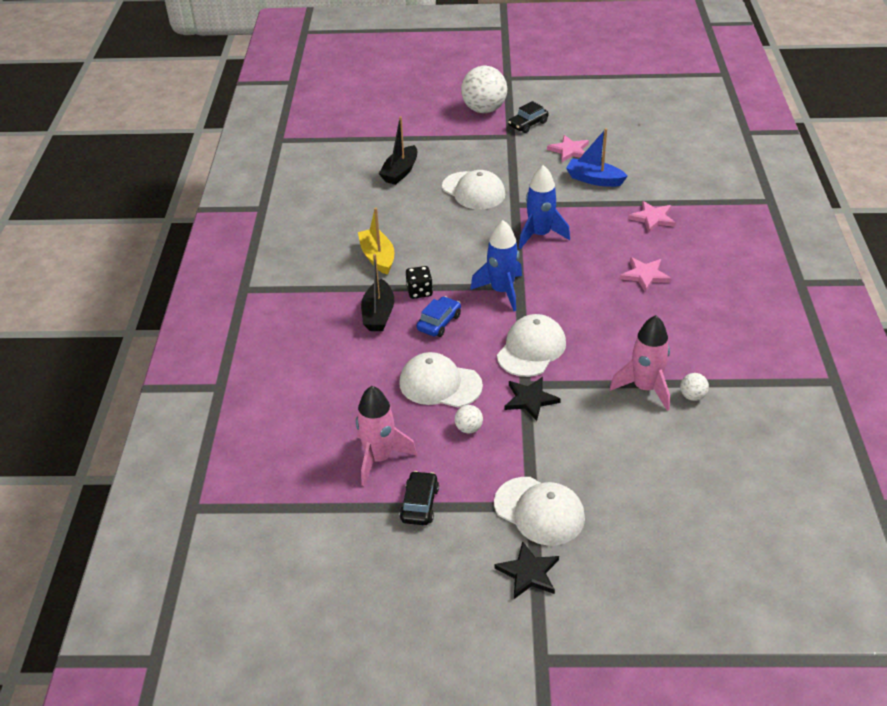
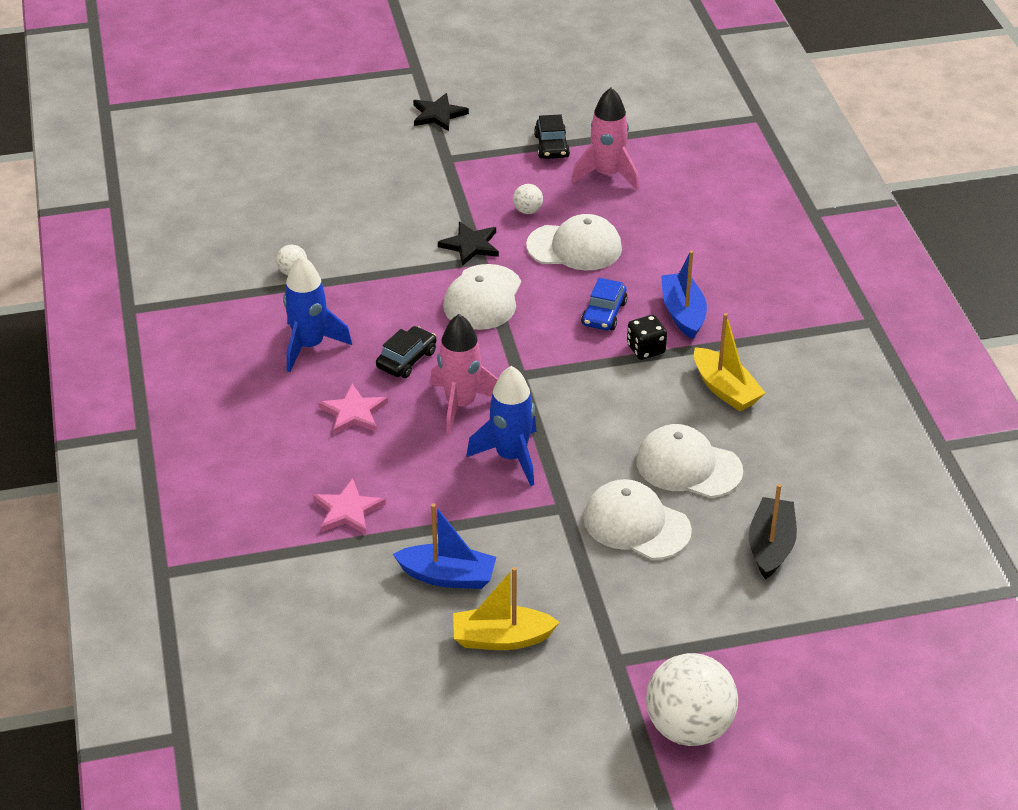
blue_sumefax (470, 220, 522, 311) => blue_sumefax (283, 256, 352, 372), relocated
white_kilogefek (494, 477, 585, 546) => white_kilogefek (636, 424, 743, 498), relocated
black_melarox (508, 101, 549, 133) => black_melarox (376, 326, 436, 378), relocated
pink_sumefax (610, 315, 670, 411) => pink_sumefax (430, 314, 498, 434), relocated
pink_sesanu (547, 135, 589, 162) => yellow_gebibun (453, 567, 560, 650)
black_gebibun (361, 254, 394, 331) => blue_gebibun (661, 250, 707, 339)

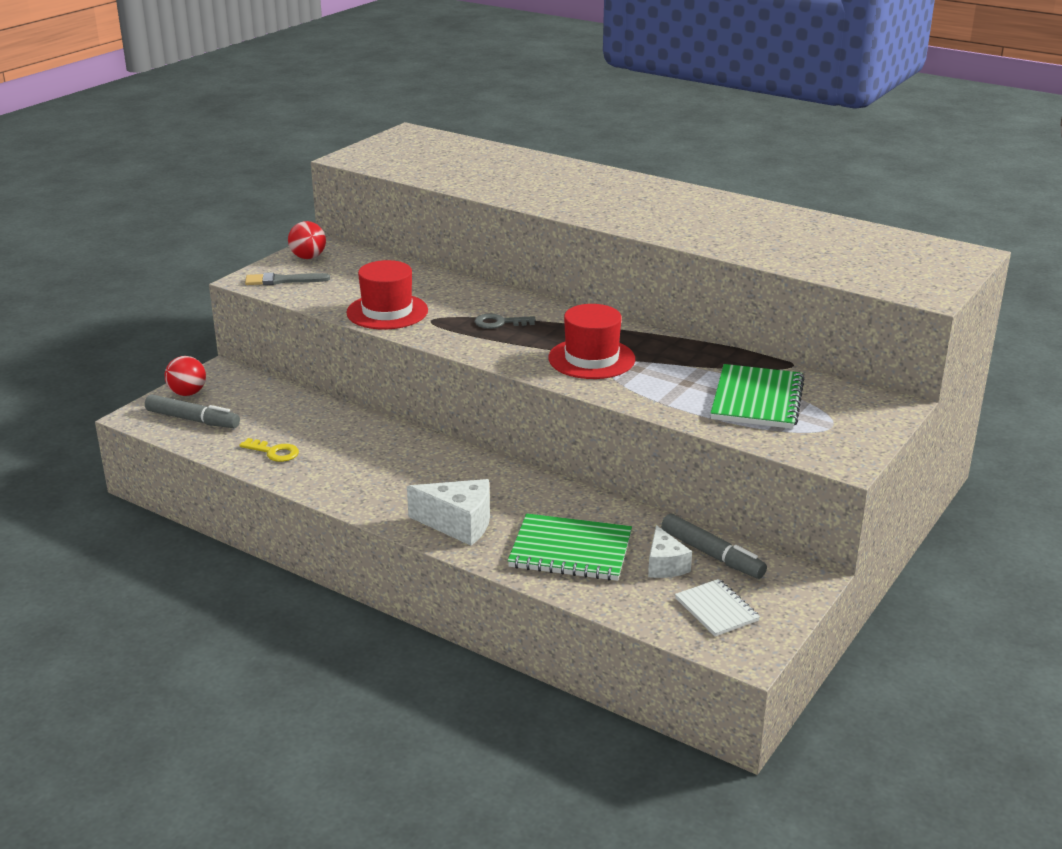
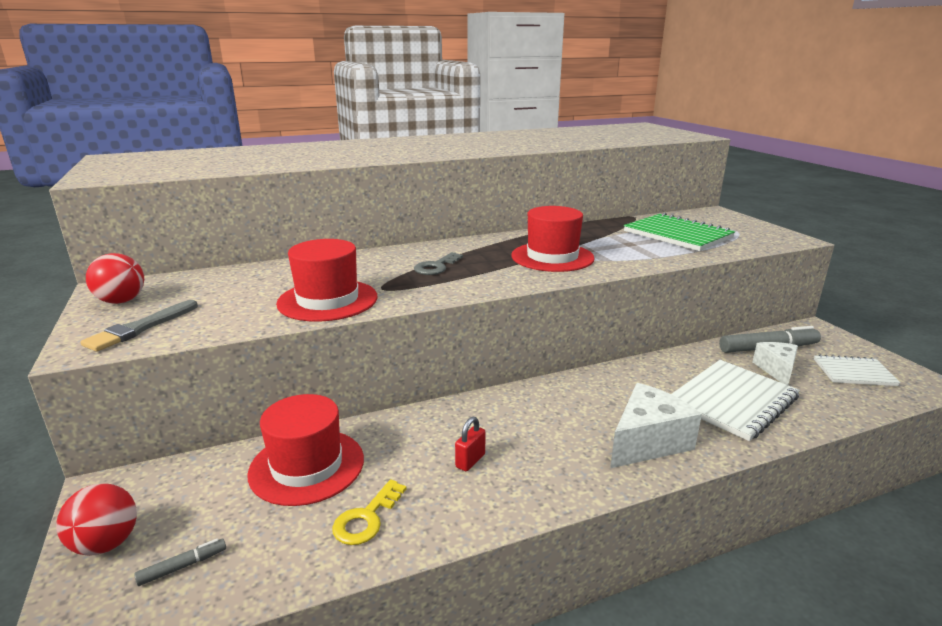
nothing => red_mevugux (248, 394, 364, 506)
nothing => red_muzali (455, 417, 486, 471)
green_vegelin (508, 513, 632, 581) => white_vegelin (671, 360, 800, 441)
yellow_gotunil (240, 438, 299, 462) => yellow_gotunil (332, 479, 406, 545), 150 degrees clockwise
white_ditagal (648, 525, 692, 578) => white_ditagal (753, 342, 798, 385), 105 degrees counterclockwise
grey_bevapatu (145, 394, 240, 428) => grey_bevapatu (134, 538, 226, 586), x0.47

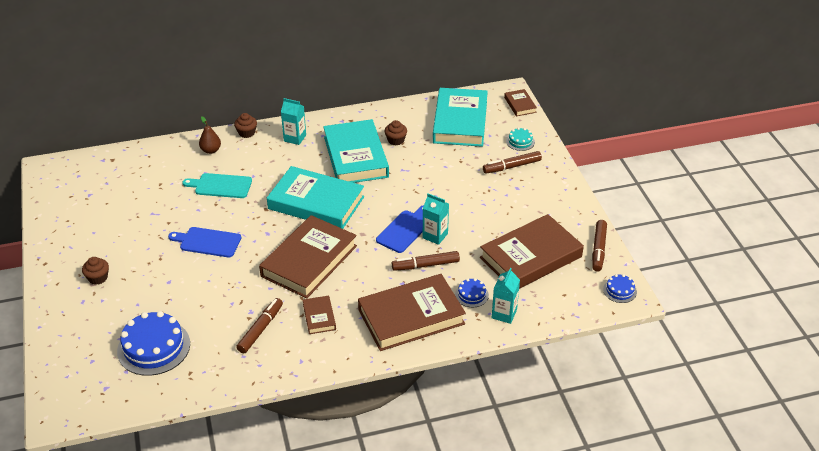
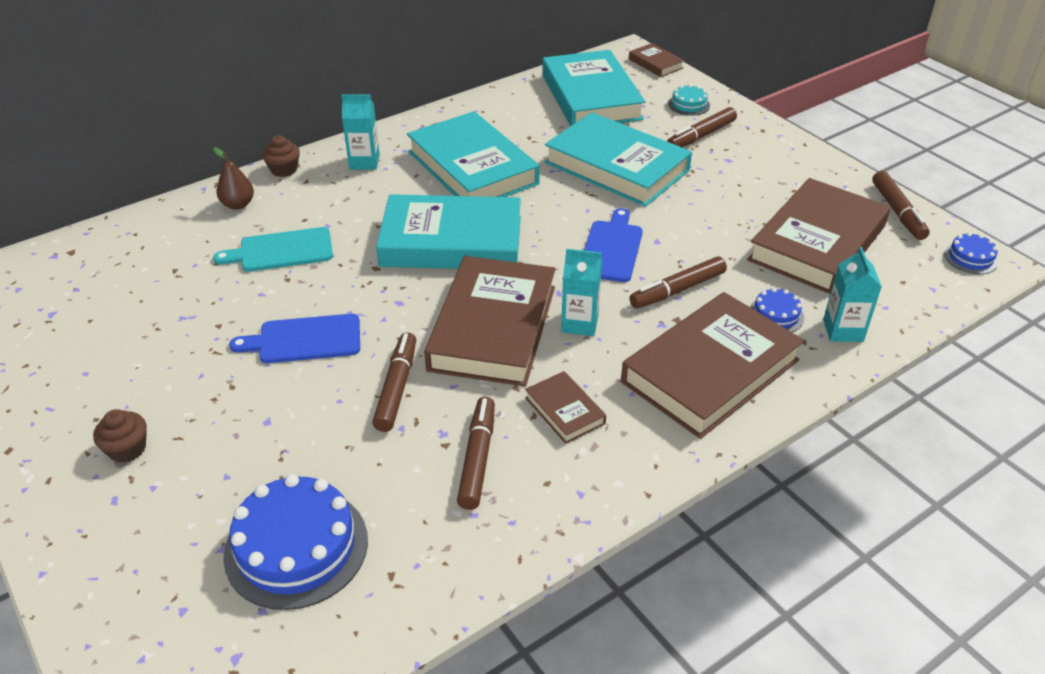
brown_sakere (384, 120, 407, 146) => nothing
nothing => brown_bevapatu (372, 333, 416, 432)
nothing => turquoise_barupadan (545, 112, 692, 207)
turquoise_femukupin (423, 193, 449, 245) => turquoise_femukupin (561, 249, 602, 336), relocated

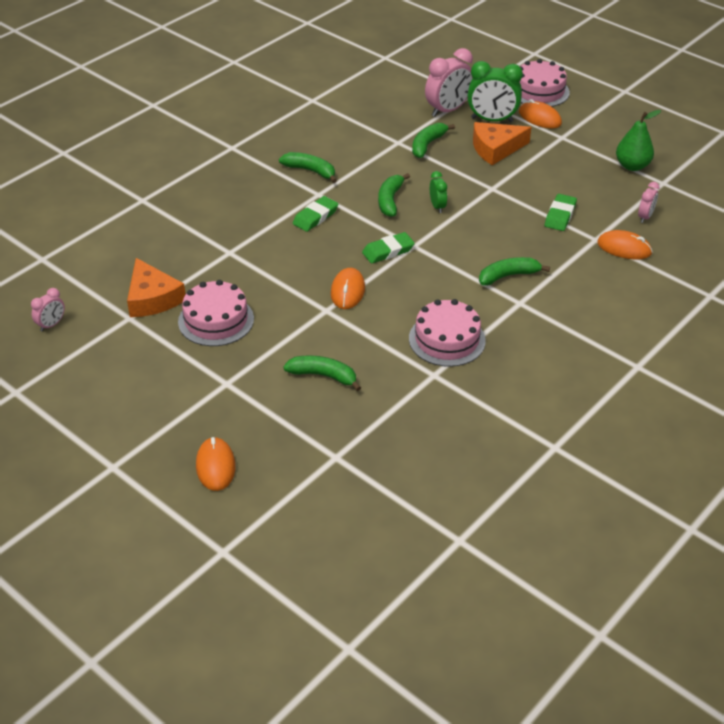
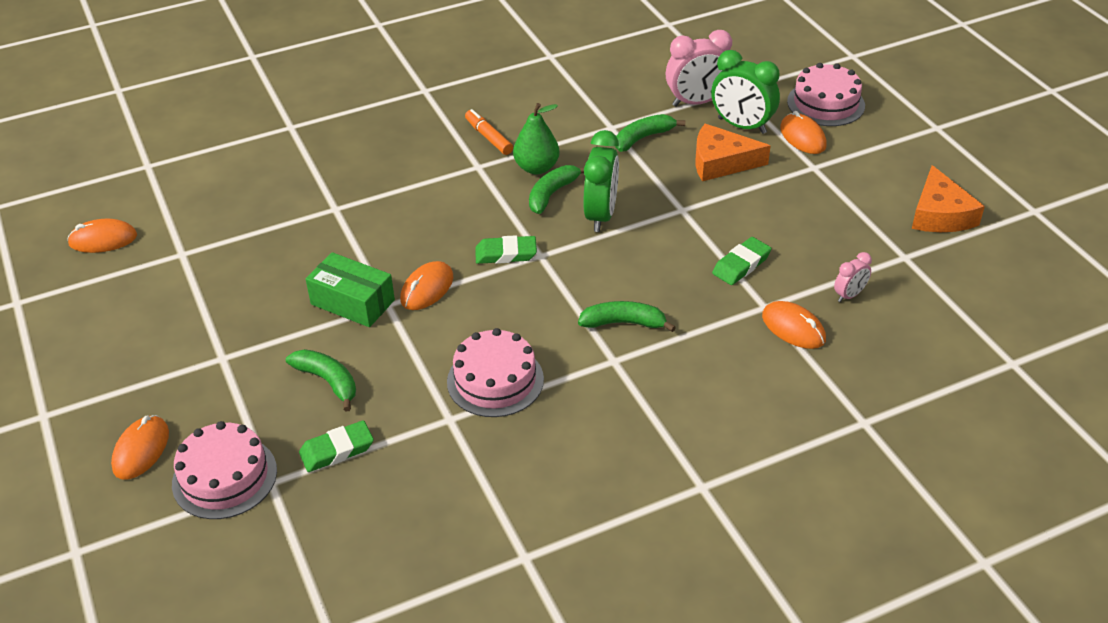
nothing => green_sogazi (306, 252, 395, 327)
orange_ditagal (127, 258, 186, 317) => orange_ditagal (912, 165, 985, 232), relocated
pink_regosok (178, 280, 254, 346) => pink_regosok (172, 421, 277, 519), relocated
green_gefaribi (293, 196, 338, 232) => green_gefaribi (299, 420, 374, 472), relocated
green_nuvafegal (616, 110, 661, 171) => green_nuvafegal (513, 103, 560, 174), relocated
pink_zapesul (31, 288, 65, 332) => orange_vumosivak (67, 219, 137, 253)
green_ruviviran (279, 152, 337, 183) => orange_bevapatu (465, 109, 513, 155)
green_zapesul (430, 171, 447, 213) => green_zapesul (583, 130, 619, 232), x1.91

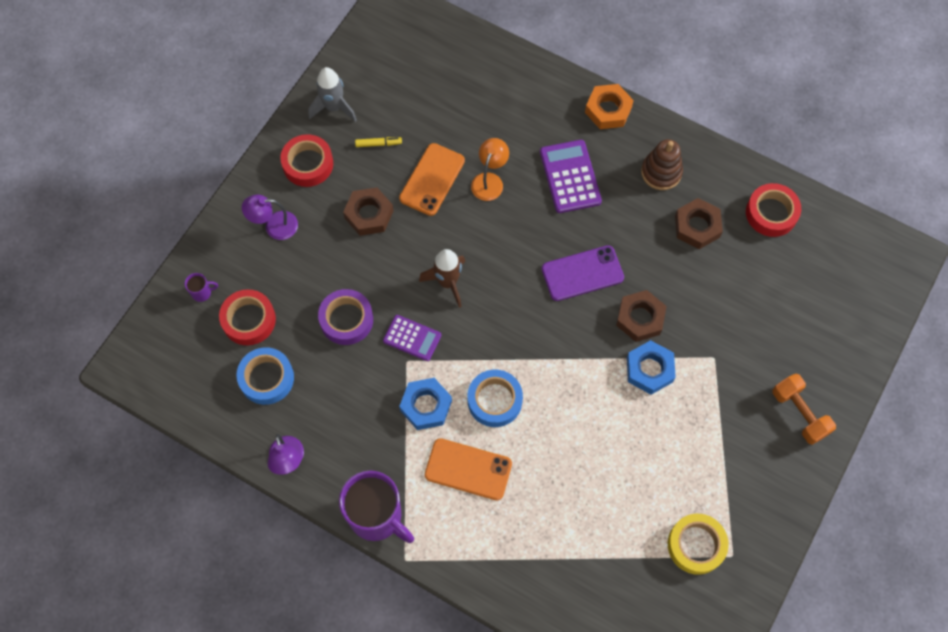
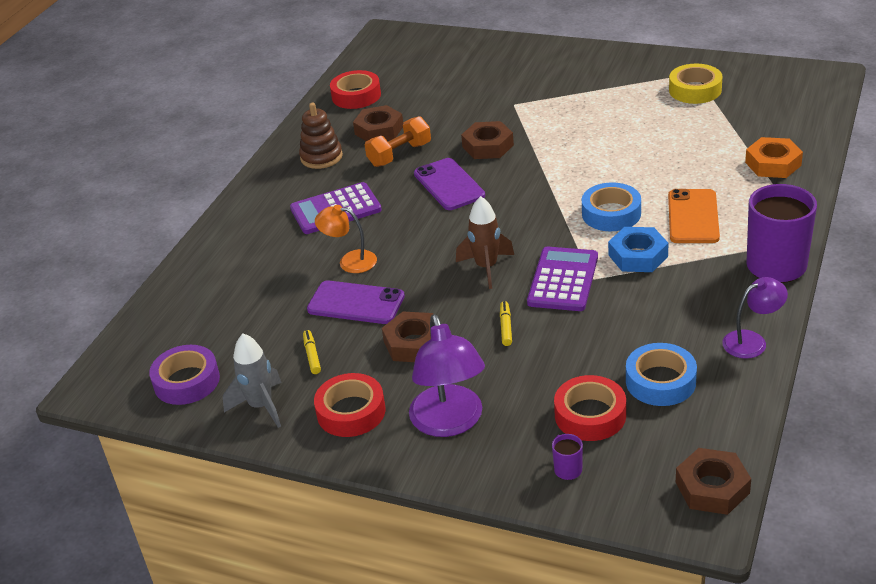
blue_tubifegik (627, 340, 676, 395) => nothing
nothing => yellow_bevapatu (500, 301, 512, 346)
nothing => brown_tubifegik (676, 448, 751, 515)
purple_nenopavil (318, 289, 373, 345) => purple_nenopavil (149, 345, 220, 405), relocated
orange_tubifegik (585, 84, 634, 129) => orange_tubifegik (745, 137, 803, 178), relocated
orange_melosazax (772, 373, 836, 445) => orange_melosazax (365, 116, 431, 167), relocated
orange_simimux (399, 143, 465, 216) => purple_simimux (307, 280, 405, 324)
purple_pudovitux (242, 195, 298, 240) => purple_pudovitux (409, 314, 485, 437), x1.68
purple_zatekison (383, 315, 441, 361) => purple_zatekison (527, 247, 598, 311), x1.52

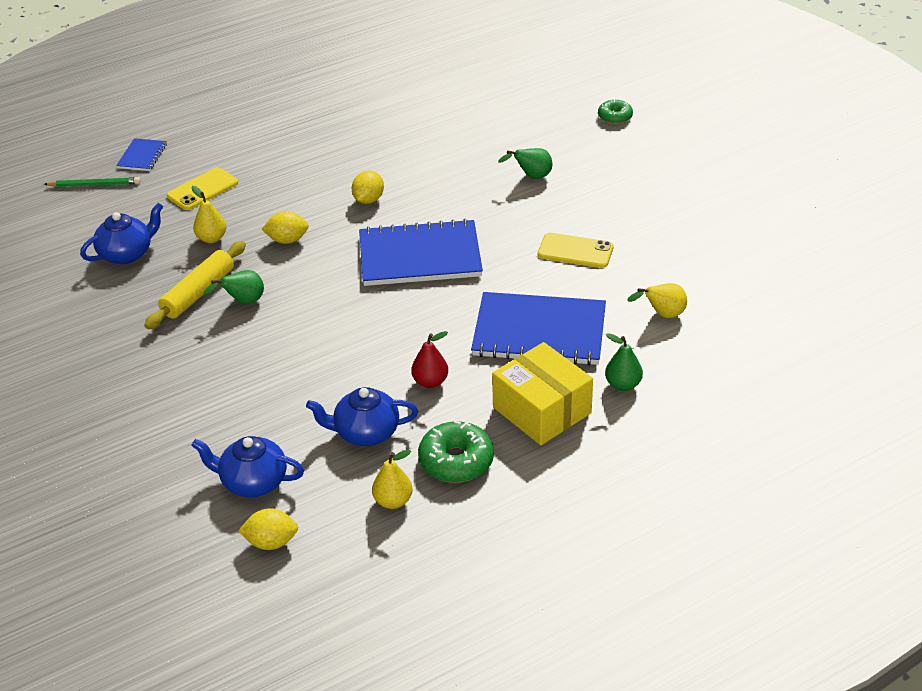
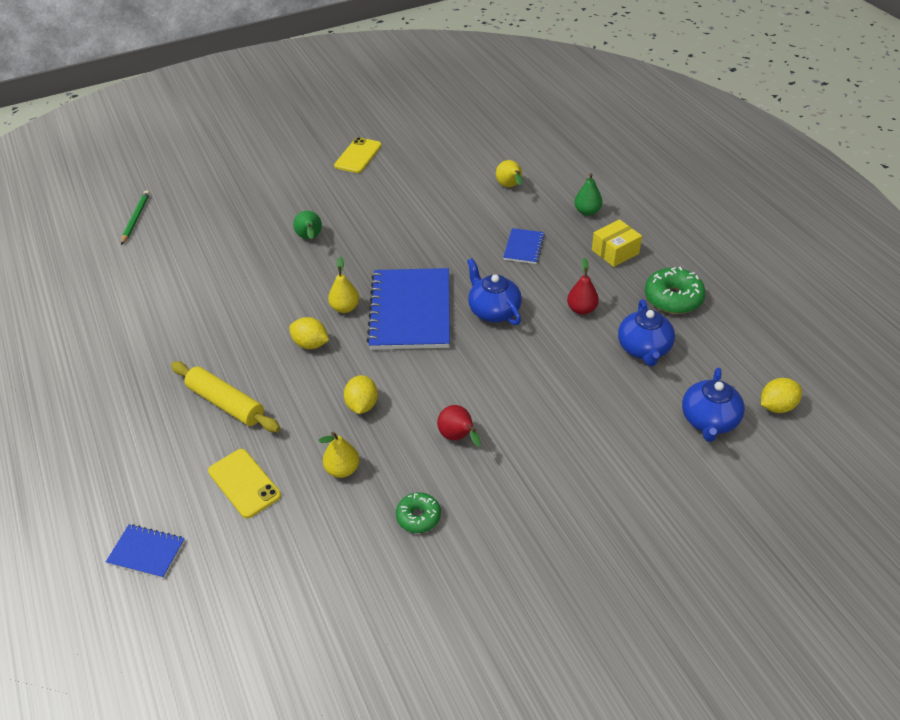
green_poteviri (44, 177, 140, 187) => green_poteviri (121, 190, 150, 245), relocated
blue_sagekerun (80, 203, 163, 264) => blue_sagekerun (467, 258, 522, 325), relocated
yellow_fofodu (144, 241, 246, 329) => yellow_fofodu (171, 361, 280, 432), relocated
yellow_nuvafegal (372, 450, 413, 509) => yellow_nuvafegal (328, 257, 359, 313), relocated
yellow_simimux (538, 233, 614, 268) => yellow_simimux (334, 137, 382, 173), relocated
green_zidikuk (598, 99, 633, 124) => green_zidikuk (396, 492, 441, 533), relocated
green_nuvafegal (204, 270, 264, 304) => red_nuvafegal (437, 405, 481, 446)
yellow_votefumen (238, 508, 298, 550) => yellow_votefumen (761, 378, 802, 413), 60 degrees clockwise
blue_vegelin (471, 292, 606, 365) => blue_vegelin (503, 228, 545, 264), x0.46
yellow_sogazi (492, 342, 593, 445) => yellow_sogazi (592, 219, 642, 267), x0.62

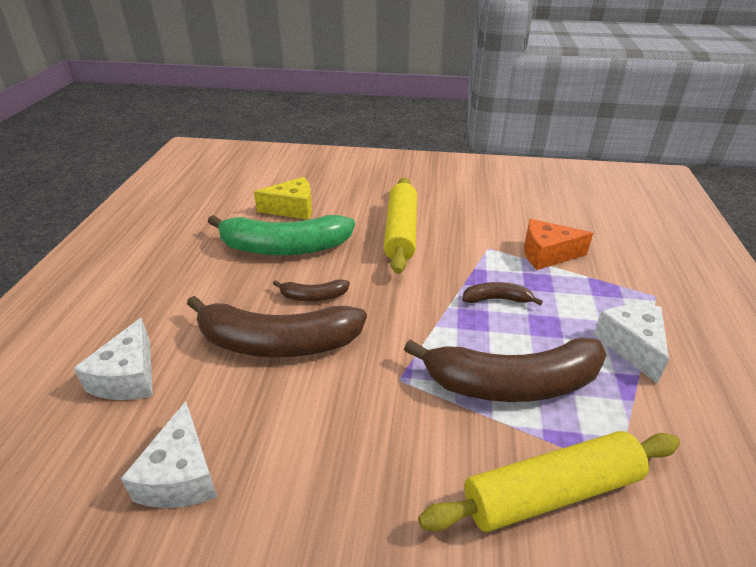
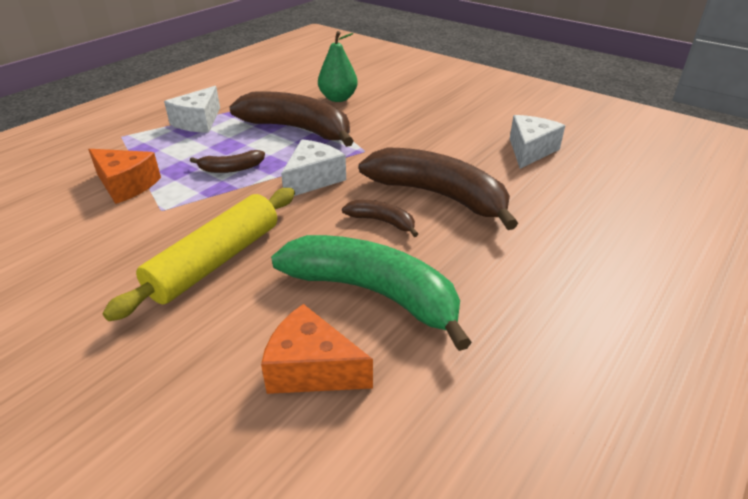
white_ditagal (74, 318, 153, 400) => white_ditagal (281, 139, 346, 196), relocated
yellow_fofodu (418, 431, 680, 532) => green_nuvafegal (318, 31, 358, 102)
yellow_ditagal (254, 177, 312, 220) => orange_ditagal (261, 304, 373, 394)
brown_ruviviran (462, 282, 543, 305) => brown_ruviviran (190, 150, 265, 173), 45 degrees counterclockwise

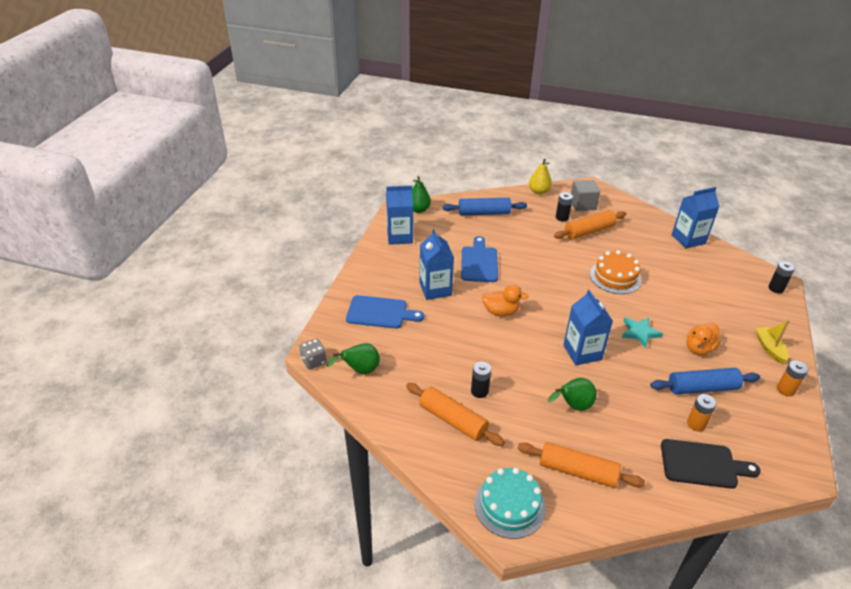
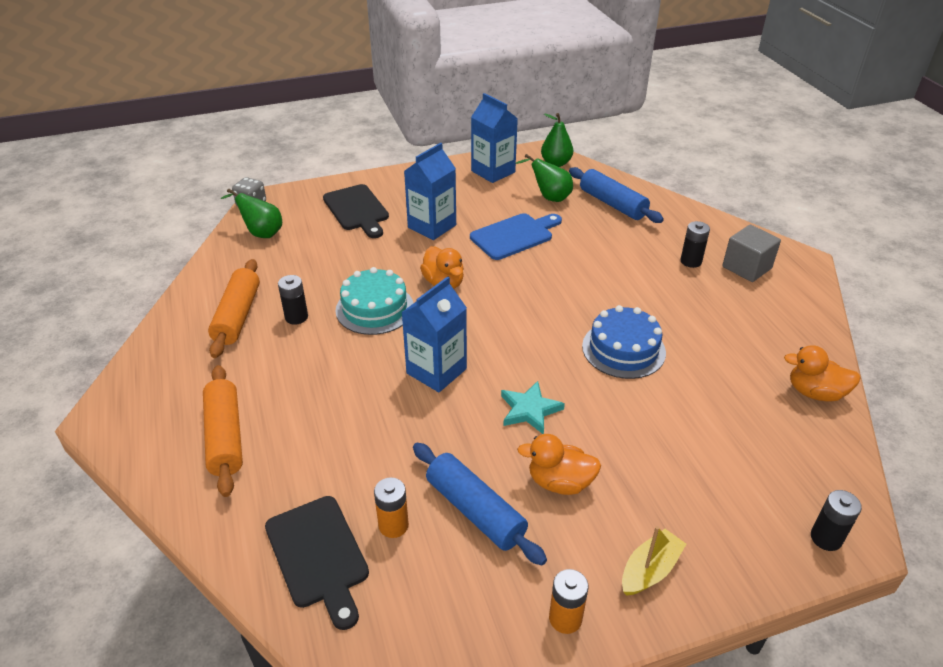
yellow_nuvafegal (529, 159, 552, 195) => nothing
orange_fofodu (554, 210, 626, 240) => nothing
turquoise_regosok (474, 468, 546, 539) => turquoise_regosok (336, 267, 413, 335), relocated
green_nuvafegal (548, 378, 597, 411) => green_nuvafegal (516, 154, 573, 202), relocated
blue_femukupin (672, 187, 720, 249) => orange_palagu (784, 345, 861, 401)
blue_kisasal (346, 295, 424, 329) => black_kisasal (323, 184, 389, 238)
orange_regosok (590, 250, 642, 294) => blue_regosok (582, 305, 666, 379)

